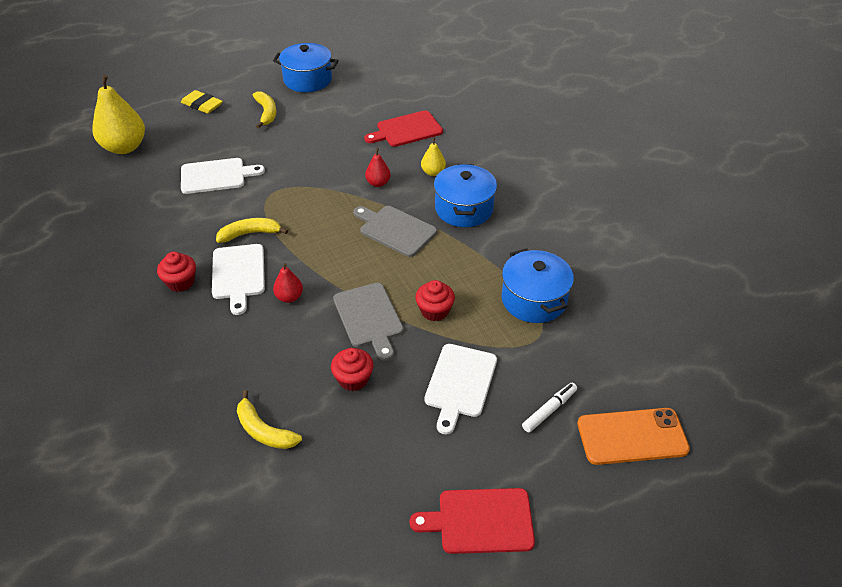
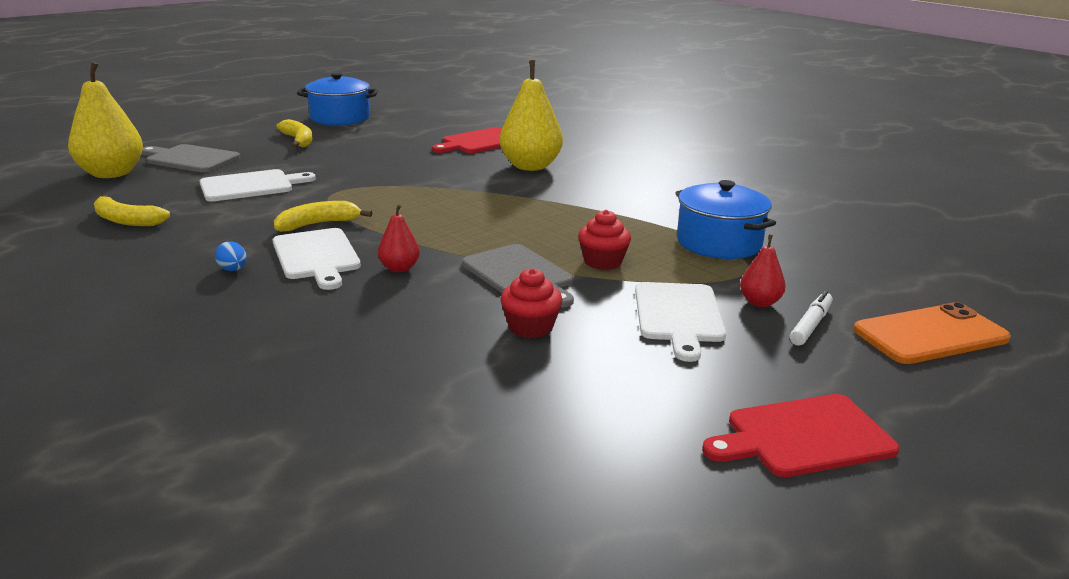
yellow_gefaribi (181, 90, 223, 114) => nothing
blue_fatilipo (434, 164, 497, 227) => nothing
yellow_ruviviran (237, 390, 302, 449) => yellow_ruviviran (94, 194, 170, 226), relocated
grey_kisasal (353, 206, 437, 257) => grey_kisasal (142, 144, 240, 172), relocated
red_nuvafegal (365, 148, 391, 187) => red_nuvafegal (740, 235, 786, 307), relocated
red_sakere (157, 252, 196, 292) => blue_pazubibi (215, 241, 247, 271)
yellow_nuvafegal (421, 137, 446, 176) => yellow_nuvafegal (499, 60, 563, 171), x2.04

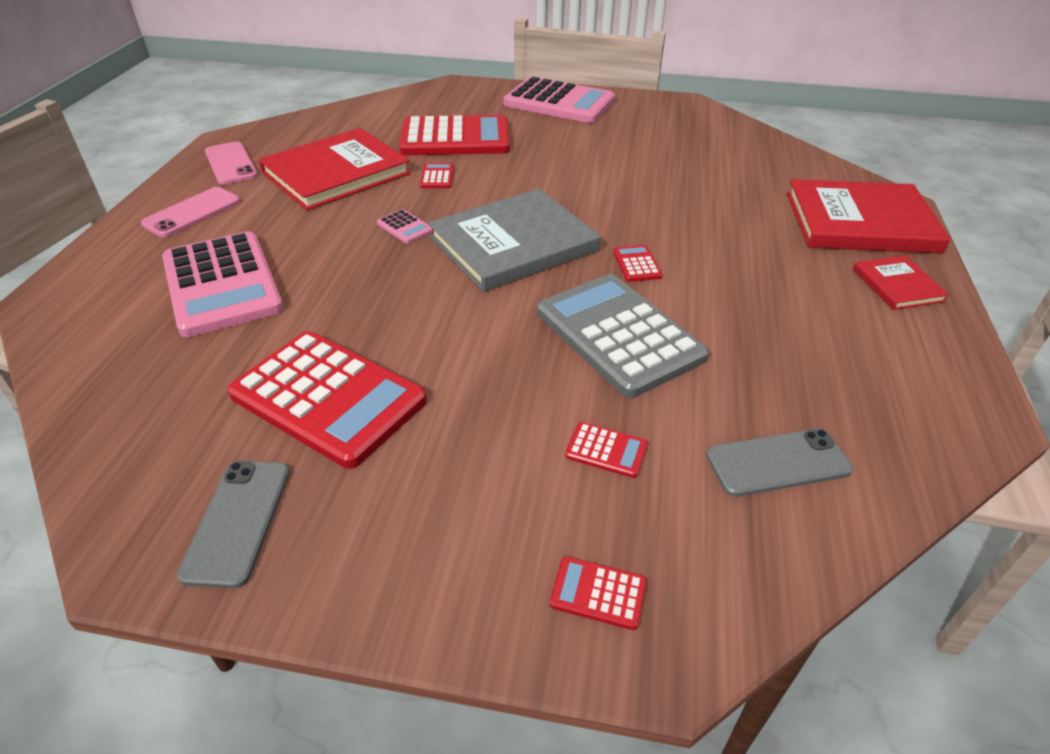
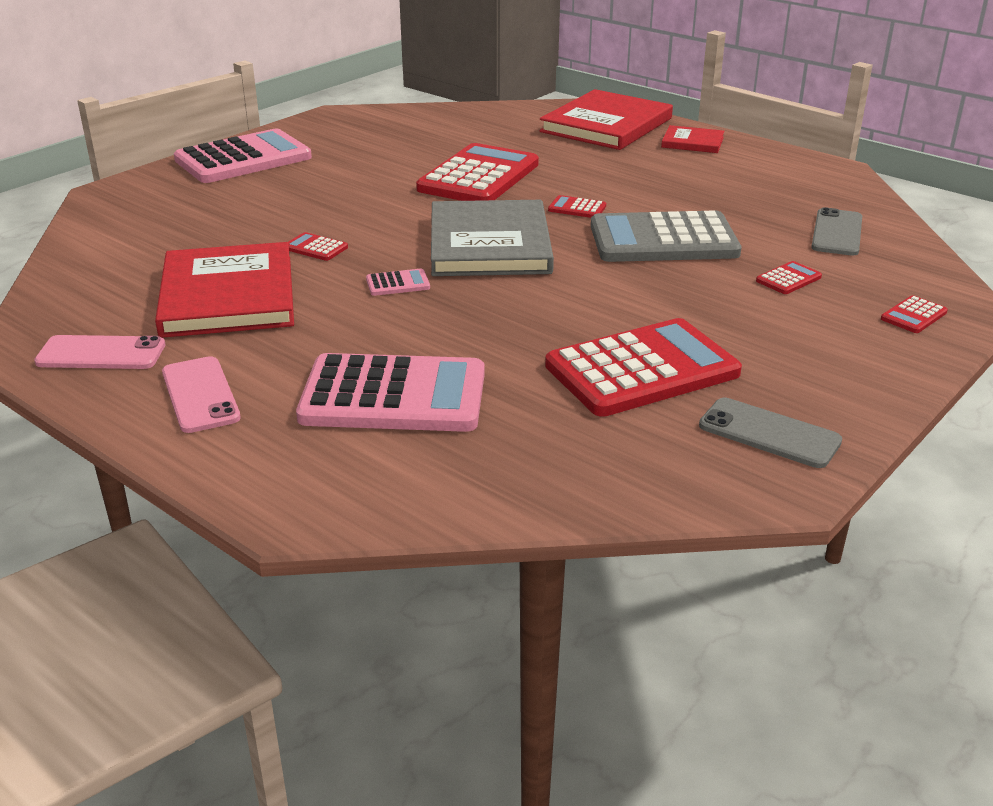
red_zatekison (399, 115, 510, 155) => red_zatekison (416, 143, 539, 201), relocated

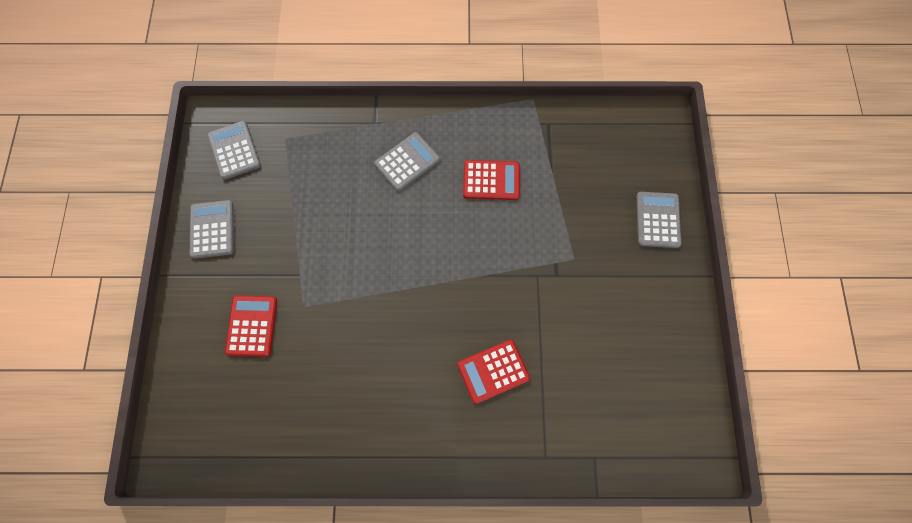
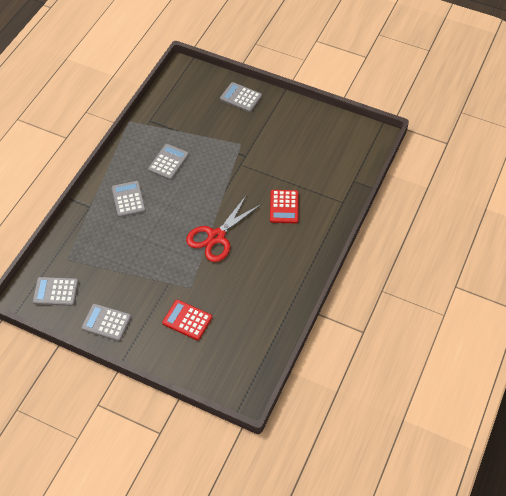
nothing => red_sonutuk (186, 196, 262, 262)
red_zatekison (463, 160, 520, 200) => grey_zatekison (148, 144, 189, 180)

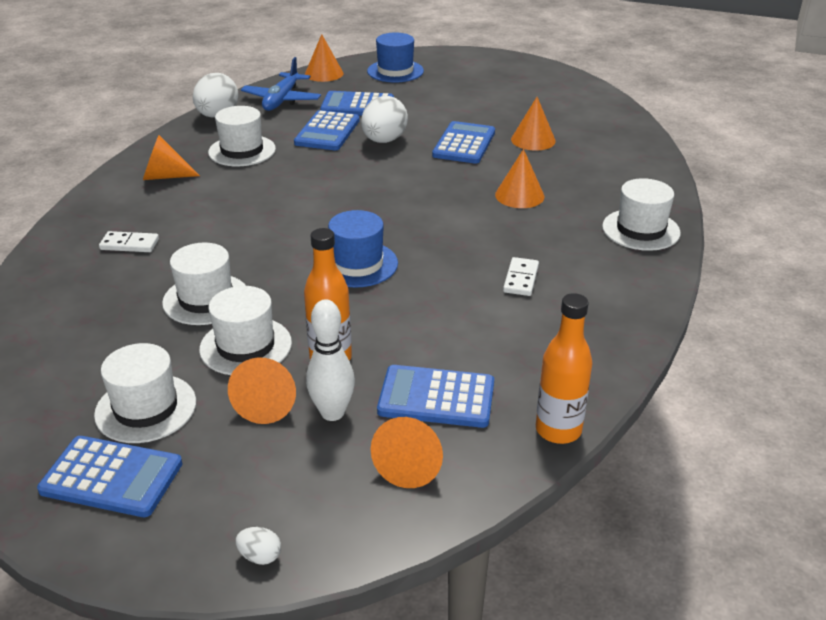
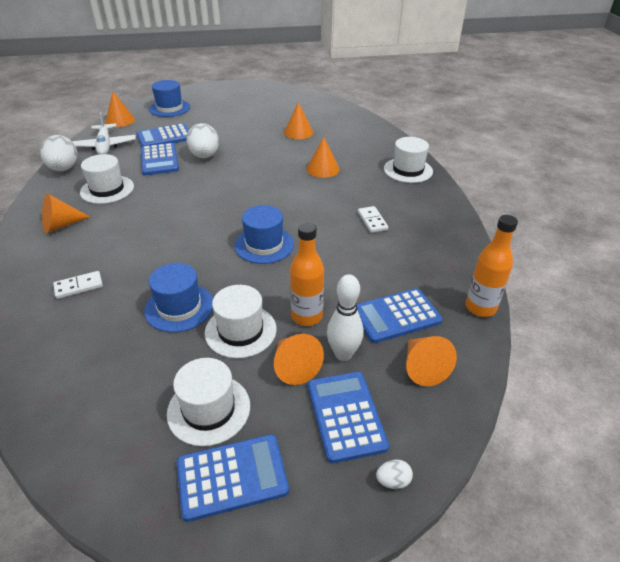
blue_zatekison (432, 121, 495, 164) => blue_zatekison (308, 372, 389, 463), relocated
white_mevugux (162, 242, 246, 325) => blue_mevugux (144, 263, 213, 332)
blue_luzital (241, 57, 321, 111) => white_luzital (72, 112, 136, 155)

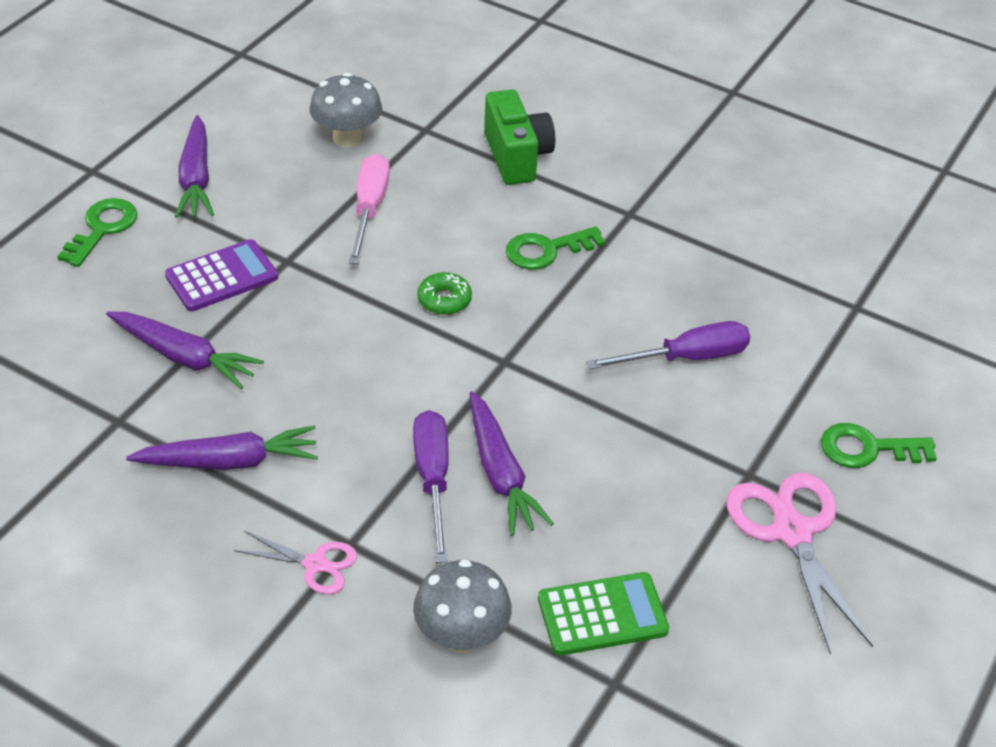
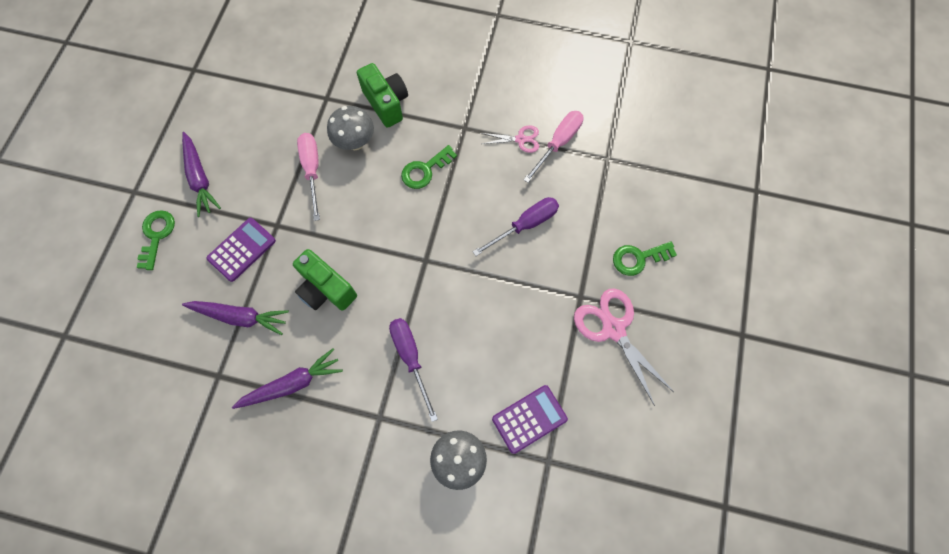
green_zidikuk (417, 272, 472, 315) => nothing
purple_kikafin (470, 391, 554, 536) => nothing
nothing => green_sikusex (293, 249, 357, 311)
nothing => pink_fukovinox (523, 111, 583, 183)
pink_sonutuk (234, 531, 357, 594) => pink_sonutuk (482, 125, 539, 153), relocated
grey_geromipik (310, 73, 382, 147) => grey_geromipik (327, 106, 374, 150), relocated
green_zatekison (538, 572, 669, 656) => purple_zatekison (492, 385, 568, 454)

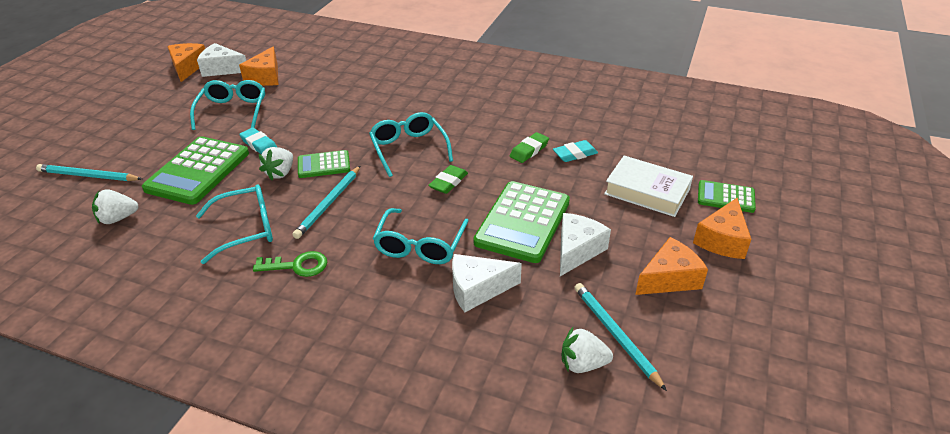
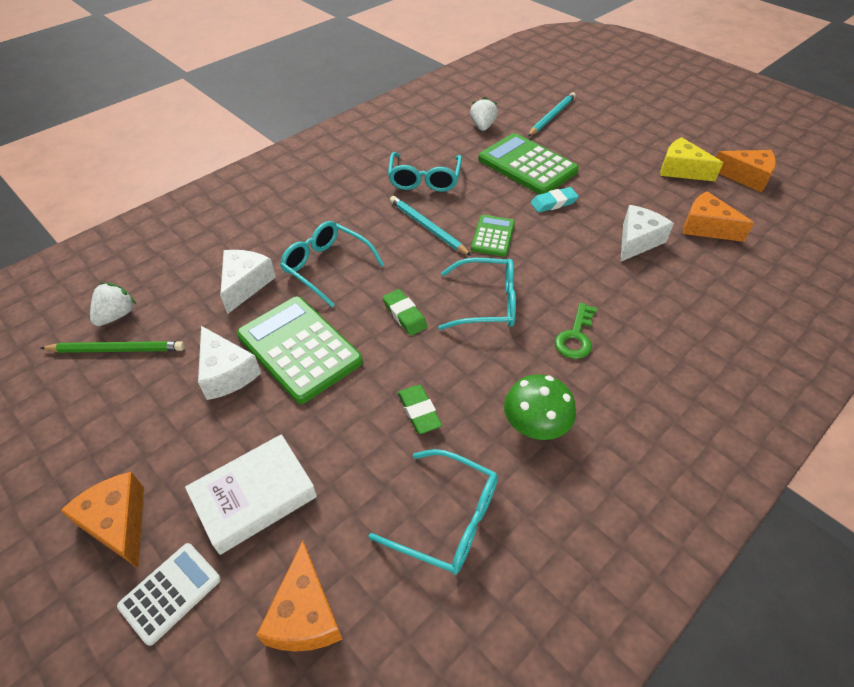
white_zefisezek (258, 147, 293, 180) => nothing
turquoise_gefaribi (553, 140, 598, 162) => nothing
nothing => green_geromipik (504, 374, 576, 440)
nothing => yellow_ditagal (660, 137, 723, 181)
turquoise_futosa (190, 80, 265, 130) => turquoise_futosa (369, 449, 498, 575), relocated
white_ditagal (197, 43, 246, 77) => white_ditagal (621, 205, 674, 261), relocated
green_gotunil (253, 251, 327, 277) => green_gotunil (555, 303, 597, 359), relocated
orange_ditagal (635, 237, 708, 295) => orange_ditagal (256, 541, 343, 652), relocated
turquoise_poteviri (574, 283, 667, 391) => green_poteviri (41, 341, 184, 353)
green_zatekison (698, 180, 756, 213) => white_zatekison (117, 543, 221, 646)

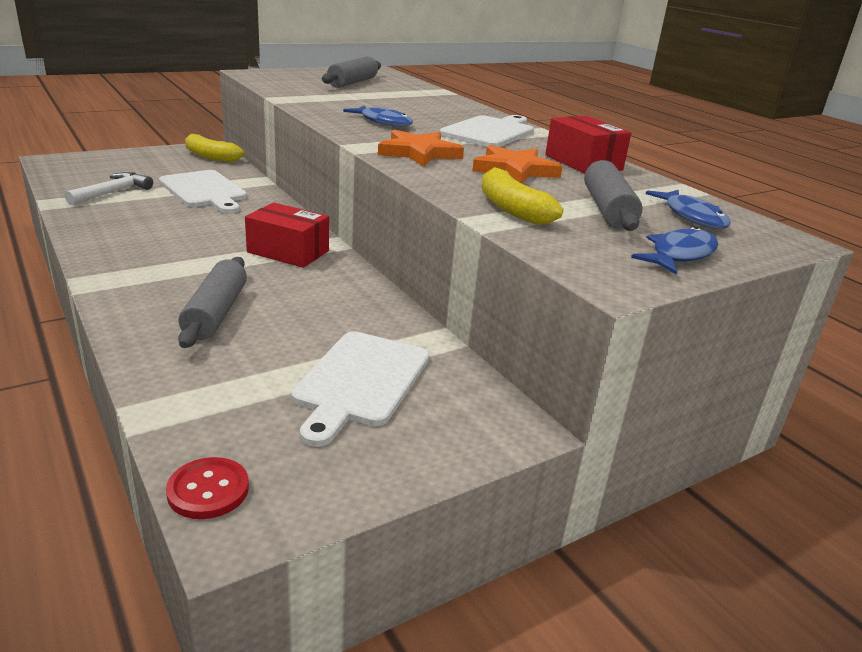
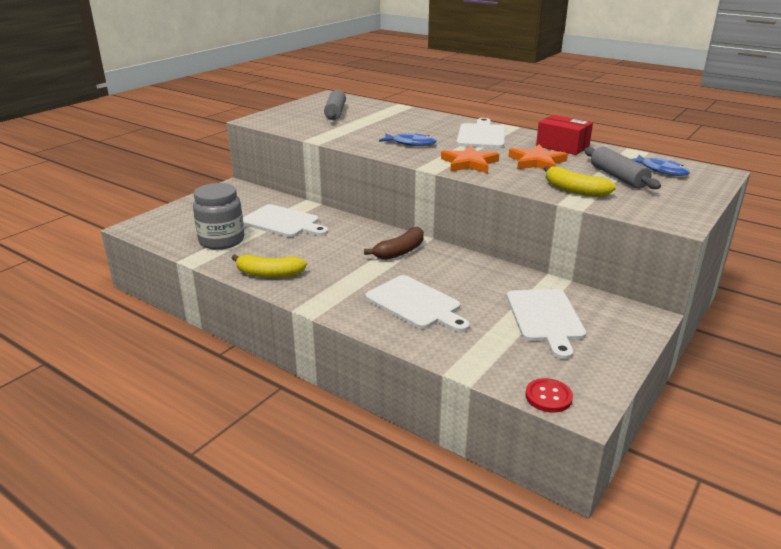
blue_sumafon (631, 226, 718, 274) => nothing
yellow_ruviviran (185, 134, 244, 162) => yellow_ruviviran (232, 254, 307, 278), relocated
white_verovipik (65, 172, 153, 206) => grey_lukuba (193, 183, 244, 250)
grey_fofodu (178, 257, 247, 348) => white_kisasal (365, 275, 470, 332)
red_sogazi (245, 202, 329, 268) => brown_ruviviran (364, 227, 424, 260)

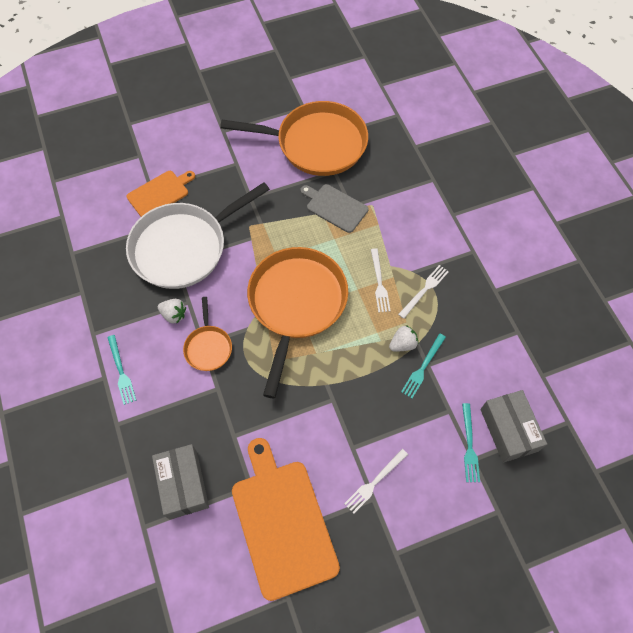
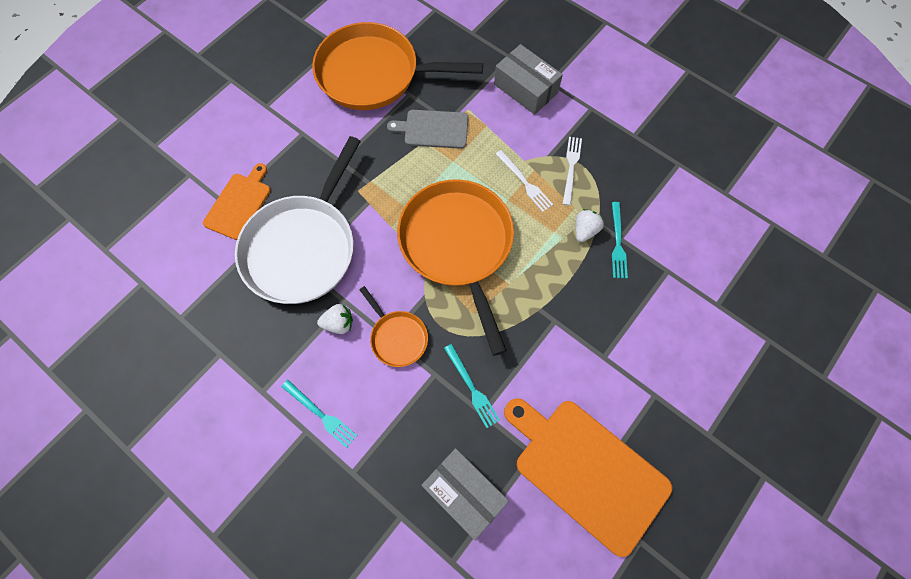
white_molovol (344, 449, 408, 514) => nothing
turquoise_molovol (462, 403, 480, 482) => turquoise_molovol (444, 344, 500, 428), relocated
grey_sogazi (480, 390, 547, 463) => grey_sogazi (494, 44, 563, 115), relocated
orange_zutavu (220, 101, 368, 176) => orange_zutavu (312, 22, 483, 110), 150 degrees counterclockwise

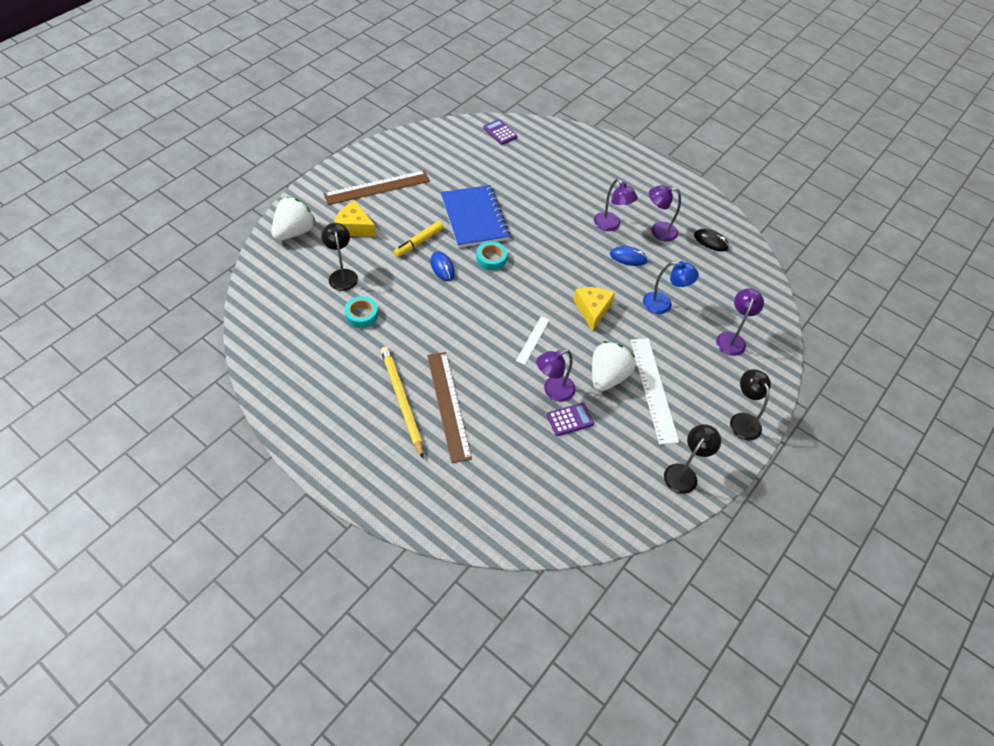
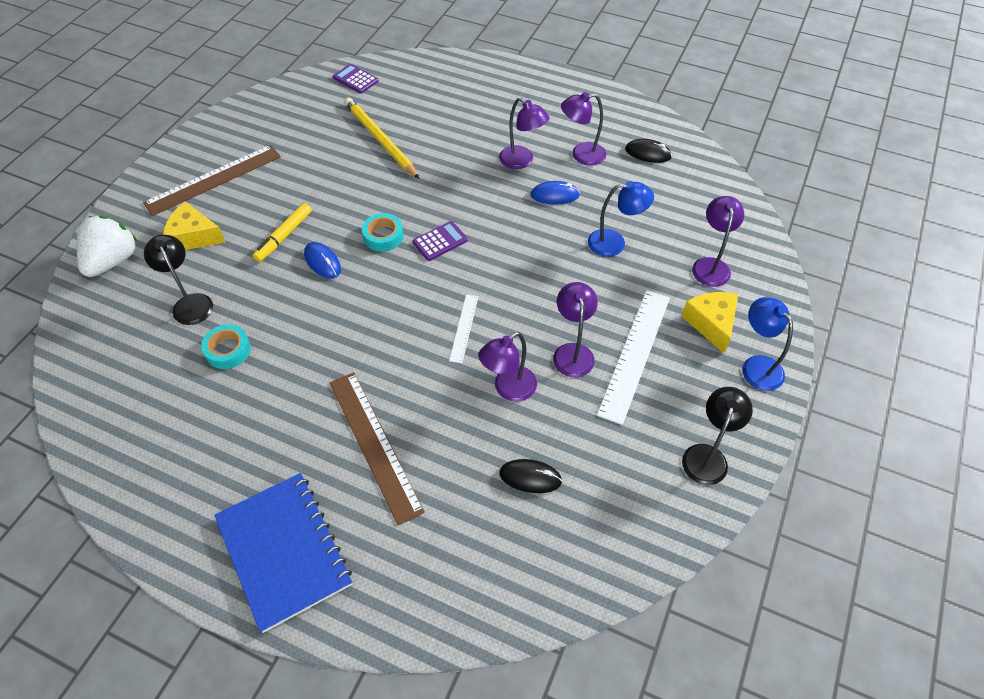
nothing => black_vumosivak (499, 459, 562, 493)
yellow_poteviri (381, 346, 423, 458) => yellow_poteviri (344, 98, 420, 179), relocated
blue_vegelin (441, 185, 510, 248) => blue_vegelin (214, 473, 352, 633), relocated
purple_zatekison (547, 403, 594, 436) => purple_zatekison (413, 221, 468, 261), relocated
yellow_ditagal (573, 287, 615, 331) => yellow_ditagal (681, 292, 738, 353), relocated
white_zefisezek (592, 341, 635, 391) => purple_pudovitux (553, 282, 598, 377)
black_pudovitux (730, 369, 771, 441) => blue_pudovitux (742, 297, 793, 391)
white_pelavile (630, 338, 679, 445) => white_pelavile (597, 290, 670, 425), 45 degrees clockwise

